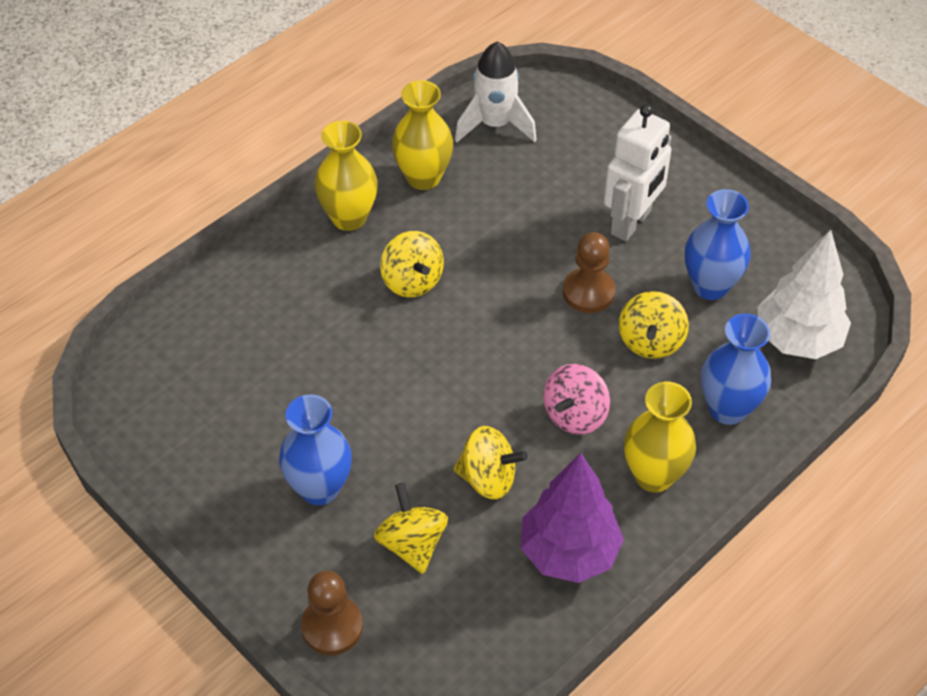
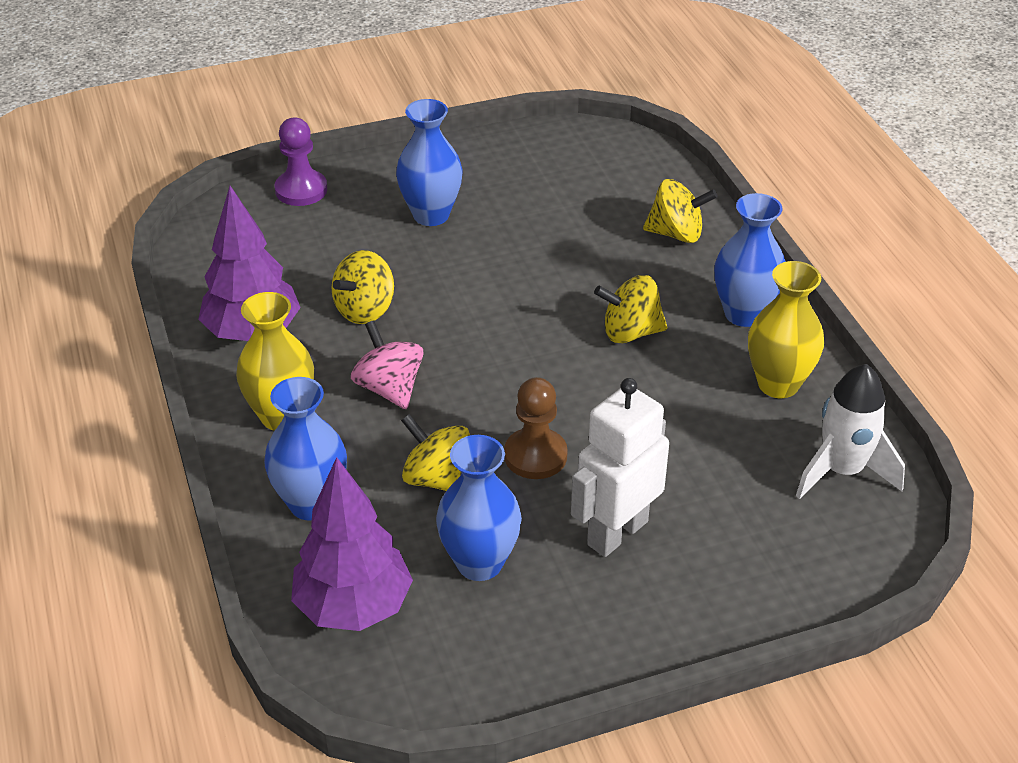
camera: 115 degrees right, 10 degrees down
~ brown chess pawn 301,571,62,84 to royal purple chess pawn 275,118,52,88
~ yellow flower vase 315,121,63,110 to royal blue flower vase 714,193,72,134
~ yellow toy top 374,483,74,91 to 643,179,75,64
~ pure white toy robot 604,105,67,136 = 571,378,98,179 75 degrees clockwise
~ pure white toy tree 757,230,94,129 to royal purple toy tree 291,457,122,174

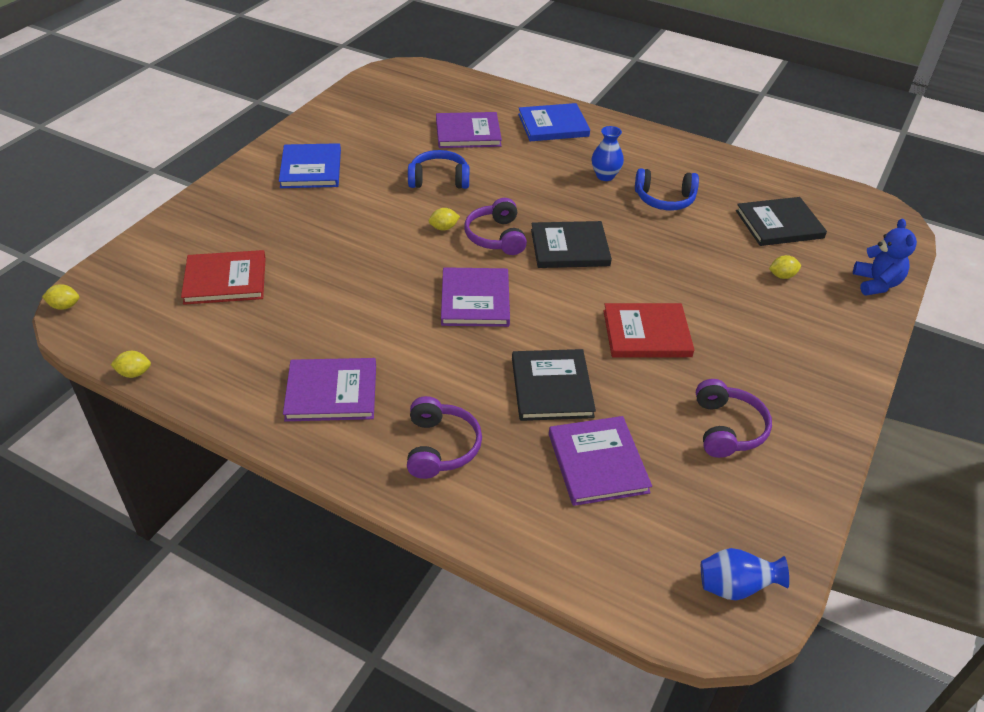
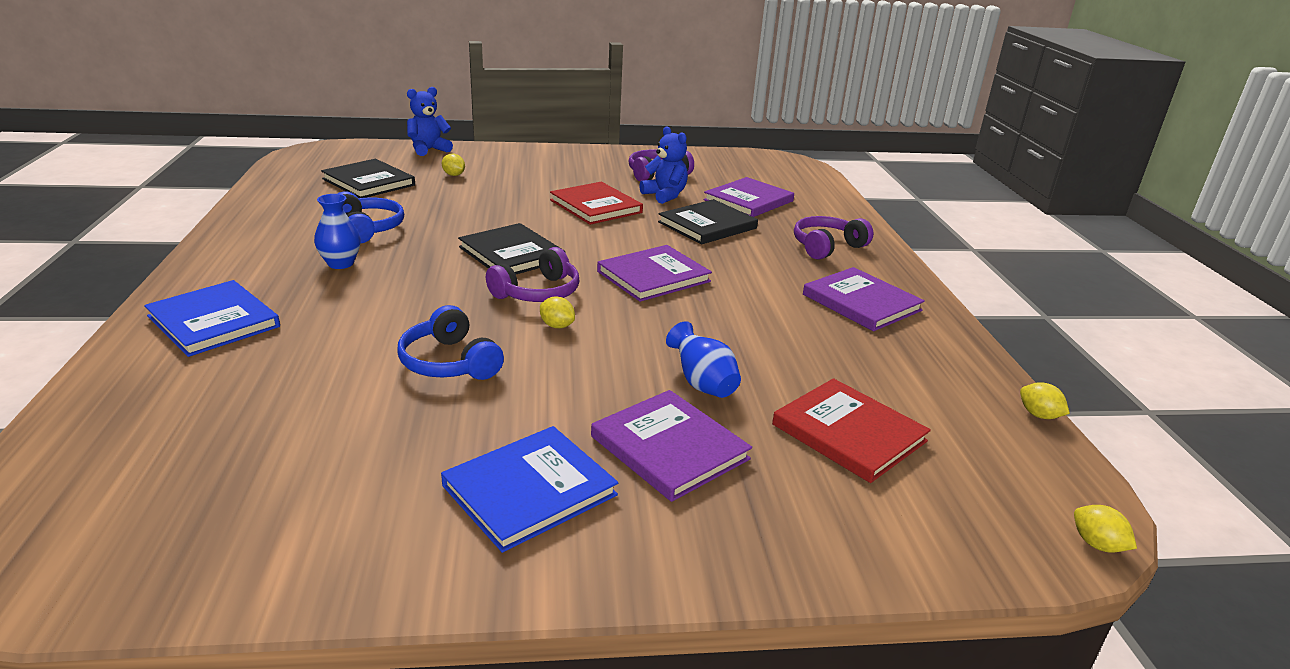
camera: 125 degrees left, 15 degrees down
~ royal purple hardback 436,112,66,36 to 591,390,161,112
~ royal blue flower vase 701,548,88,52 to 666,321,75,77
+ royal blue teddy 639,126,49,78

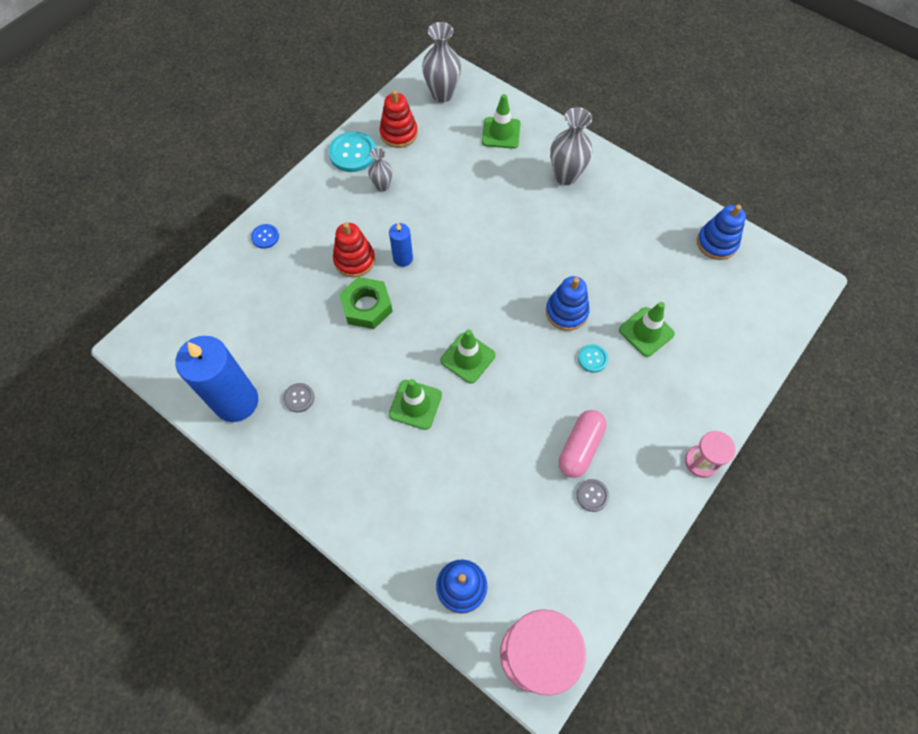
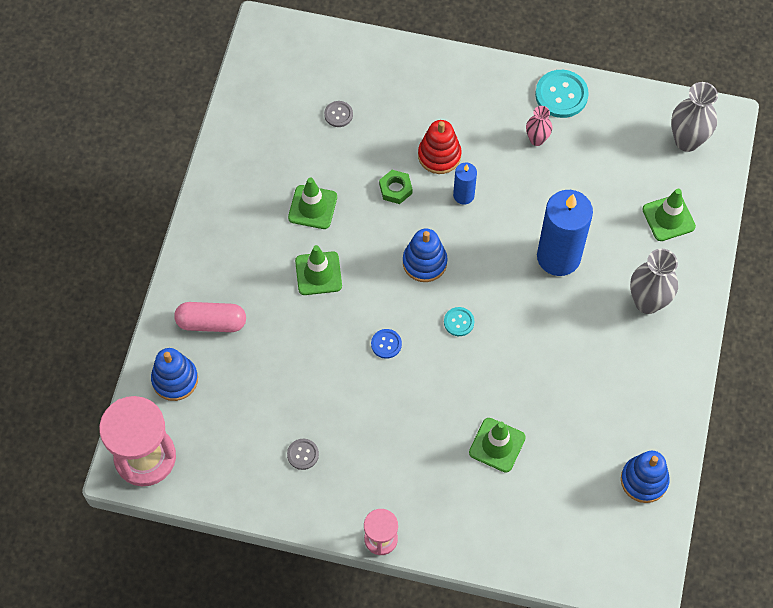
camera: 65 degrees right, 0 degrees up
~ royal blue candle 175,336,83,86 to 537,190,56,86
~ royal blue shirt button 251,224,28,25 to 371,329,31,30
~ gray shirt button 283,383,31,29 to 324,101,29,26
~ leaf-green nut 339,277,54,52 = 379,170,33,34 x0.63
~ gray flower vase 368,148,24,44 to rose-pink flower vase 526,106,26,40
- scarlet stacking toy 380,90,38,58
~ leaf-green traffic cone 440,329,56,55 to 288,177,49,52
~ royal blue stacking toy 546,276,44,55 to 403,228,45,54
~ rose-pink pill shape 559,410,48,68 to 174,302,72,30
~ teal shirt button 578,344,30,29 to 444,307,30,29

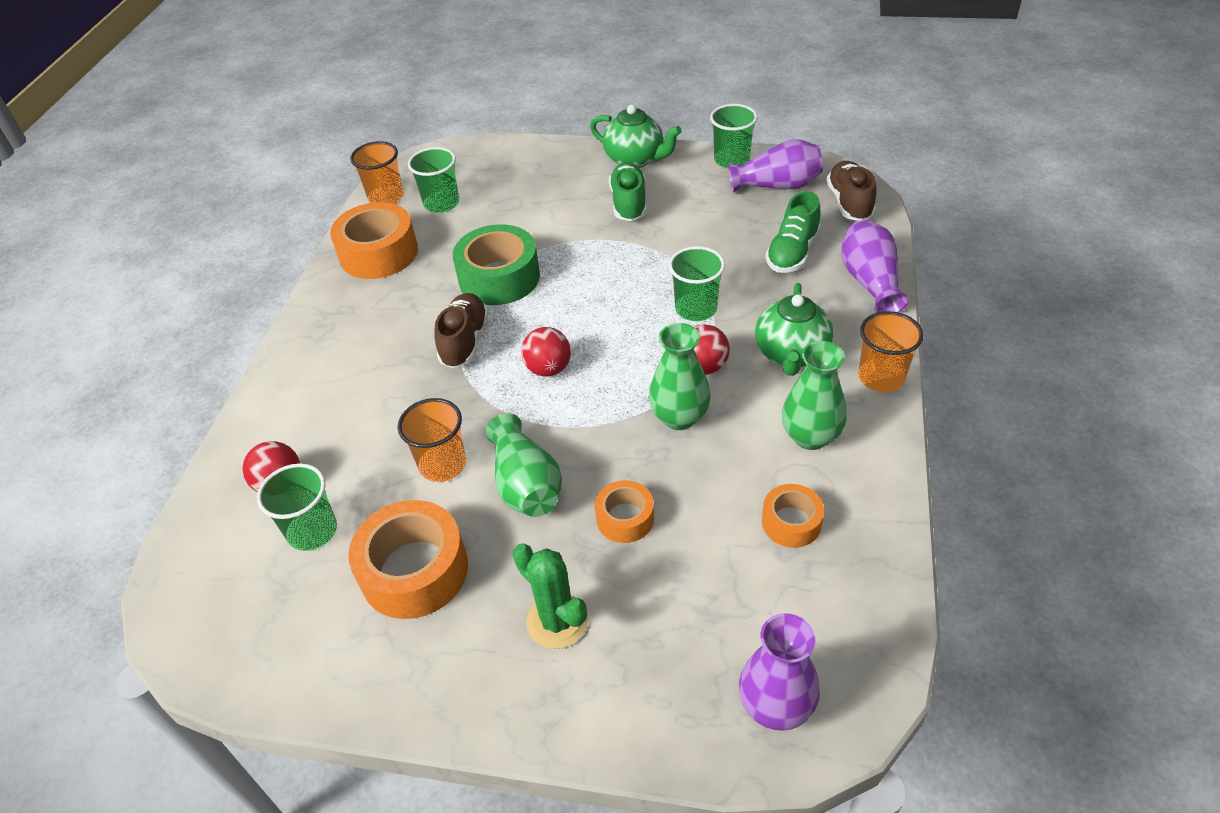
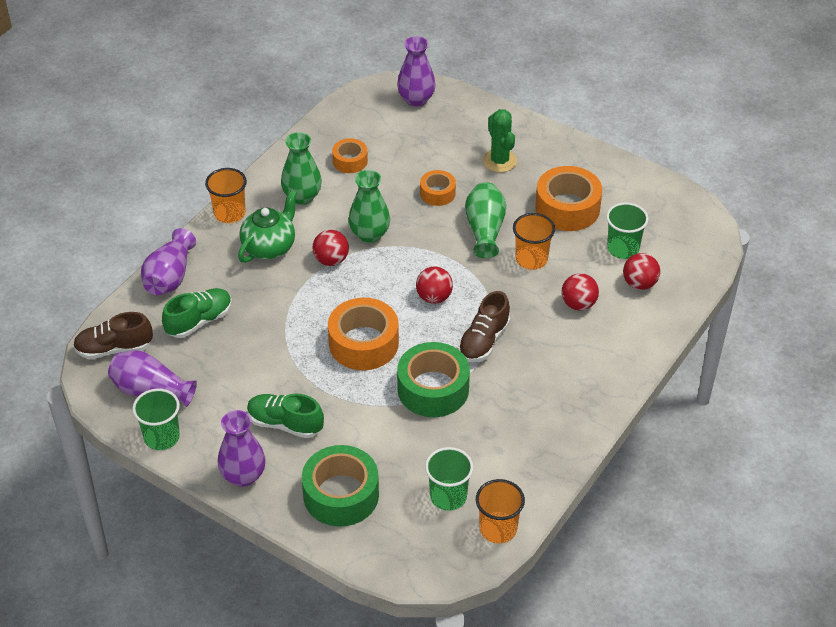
camera: 160 degrees left, 0 degrees up
~ orange-coloured tape 330,202,88,77 to 328,298,71,72
~ leaf-green china teapot 590,105,92,63 to royal purple flower vase 218,410,48,77
~ leaf-green shoe 609,162,38,59 = 247,394,77,44 90 degrees clockwise
- leaf-green cup 669,246,56,75
~ brown shoe 826,161,51,60 = 73,312,80,47 60 degrees clockwise
+ leaf-green tape 302,445,77,82
+ scarlet ball 561,273,38,38

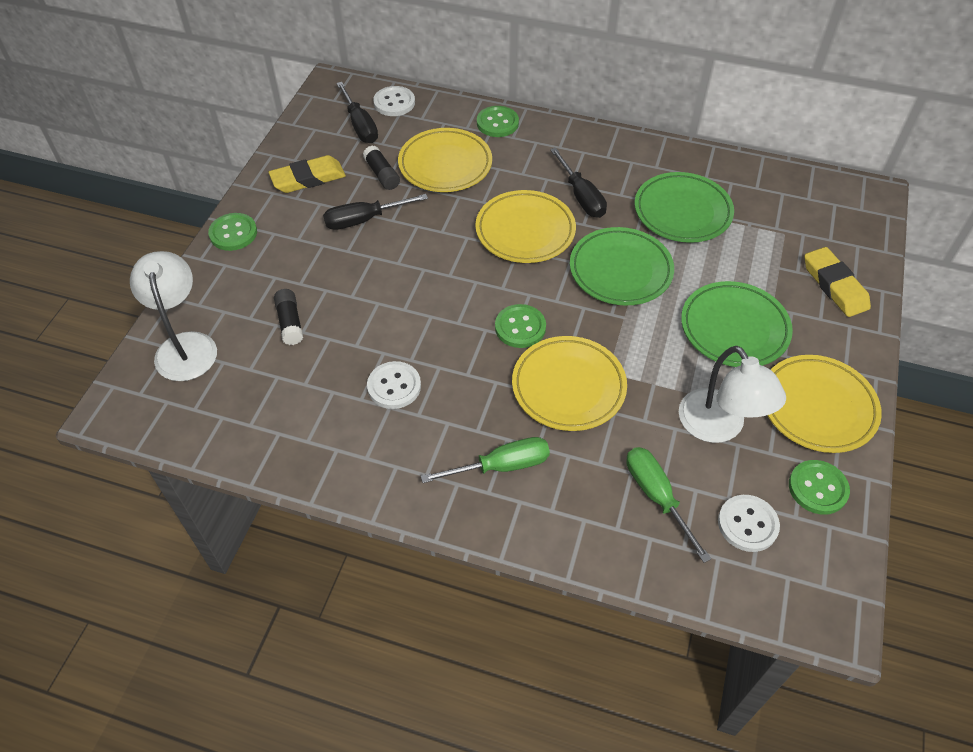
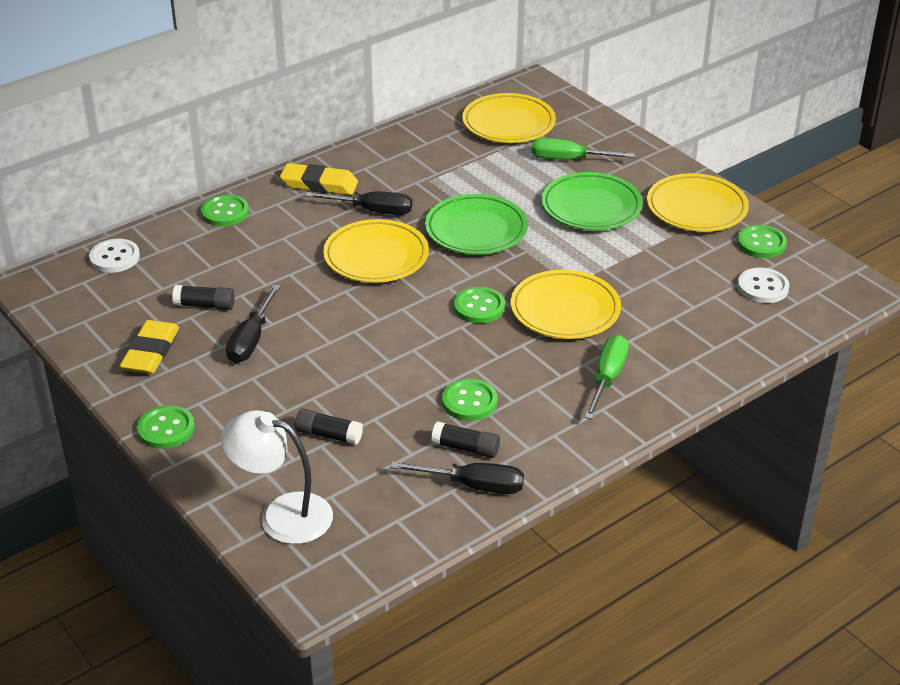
camera: 55 degrees left, 15 degrees down
~ black hand screwdriver 336,82,42,61 to 390,461,134,33
~ pure white shirt button 367,361,54,48 to leaf-green shirt button 442,379,55,42
~ yellow plate 398,128,94,64 to 462,93,94,50
~ leaf-green hand screwdriver 626,447,85,116 to 531,138,104,22
- leaf-green plate 635,172,99,71
- pure white lamp 679,346,107,97
~ yellow pencil eraser 804,247,67,70 to 280,163,78,32
+ black glue stick 431,421,69,37

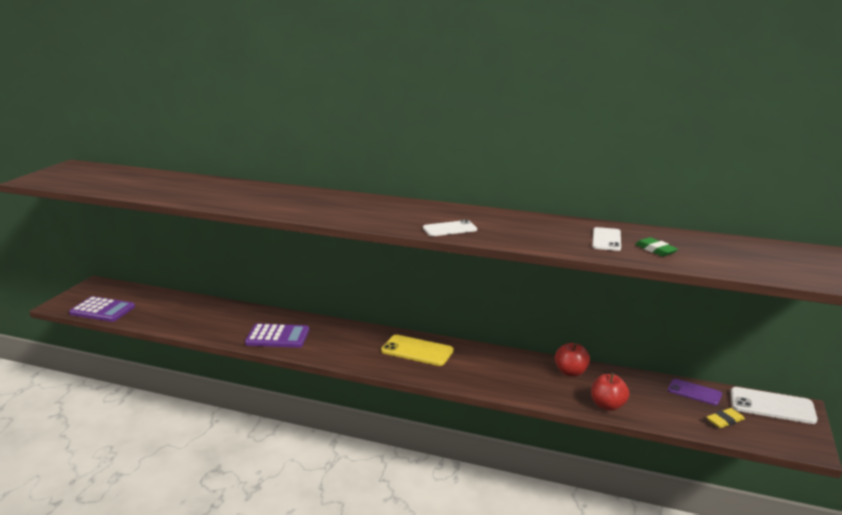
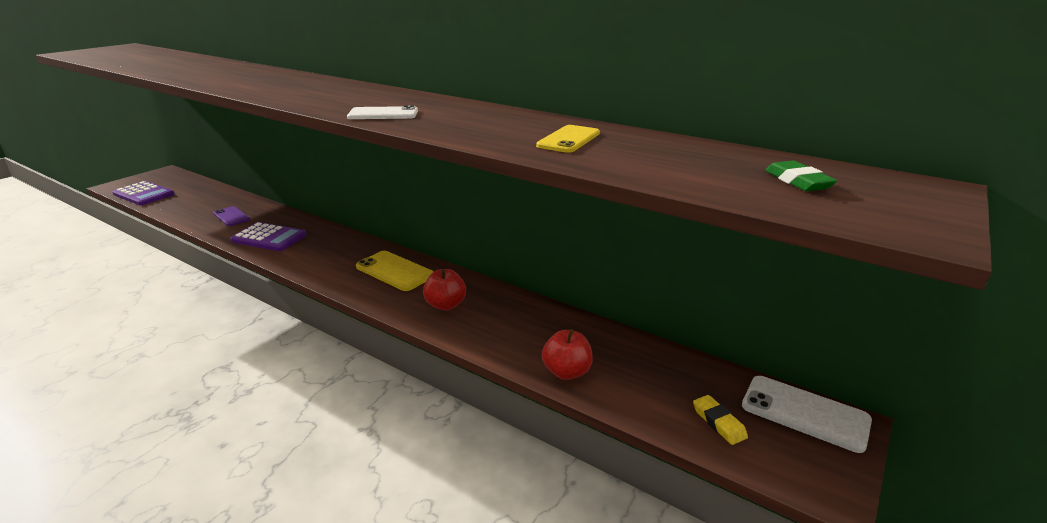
camera: 15 degrees right, 5 degrees up
~ scarlet toy apple 555,343,35,34 to 423,269,43,41
~ pure white phone 592,227,29,24 to yellow phone 536,125,64,28
~ leaf-green pencil eraser 635,237,43,19 to 765,160,72,31
~ royal purple phone 668,379,54,26 to 213,206,37,20
~ yellow pencil eraser 707,408,38,20 = 693,395,55,50 75 degrees clockwise

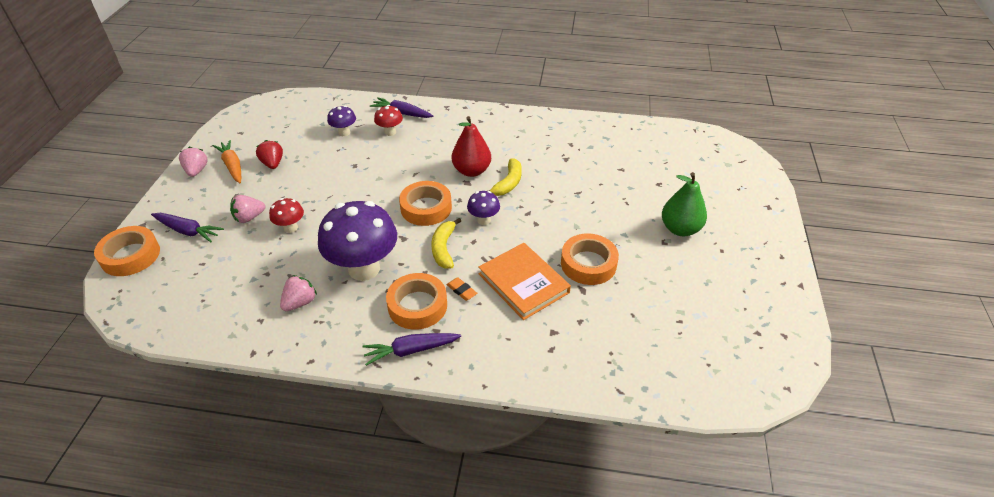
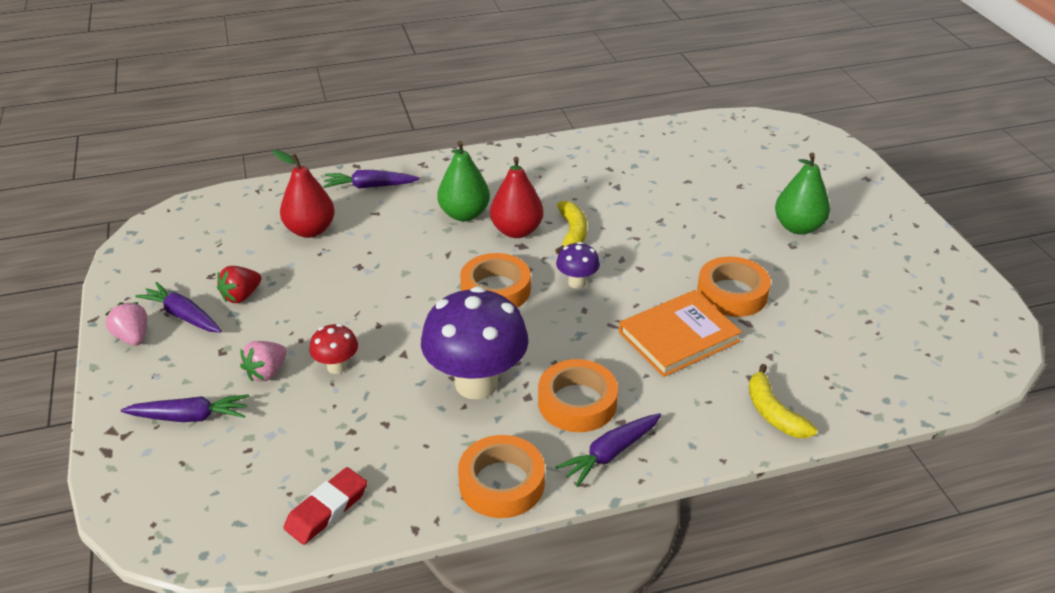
camera: 25 degrees left, 5 degrees down
~ orange-coloured tape 94,226,66,50 to 458,435,87,83
~ orange-coloured carrot 213,140,28,43 to royal purple carrot 135,282,87,51
~ scarlet strawberry 256,140,27,29 = 217,266,44,37 90 degrees counterclockwise
- rose-pink strawberry 280,275,37,36
~ royal purple toadstool 327,106,29,30 to scarlet pear 273,150,62,88
- scarlet toadstool 374,105,29,31
~ yellow banana fruit 431,218,30,51 to 749,364,68,74
- orange-coloured pencil eraser 447,277,30,24
~ orange-coloured hardback 478,243,93,77 = 619,290,123,87 60 degrees counterclockwise
+ scarlet pencil eraser 283,467,84,78
+ leaf-green pear 437,141,53,80

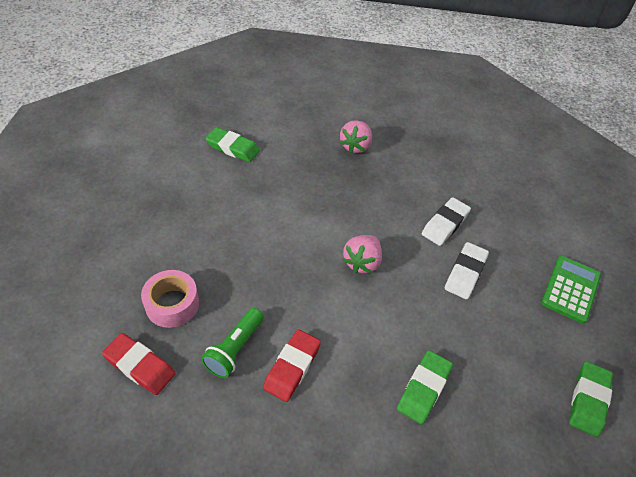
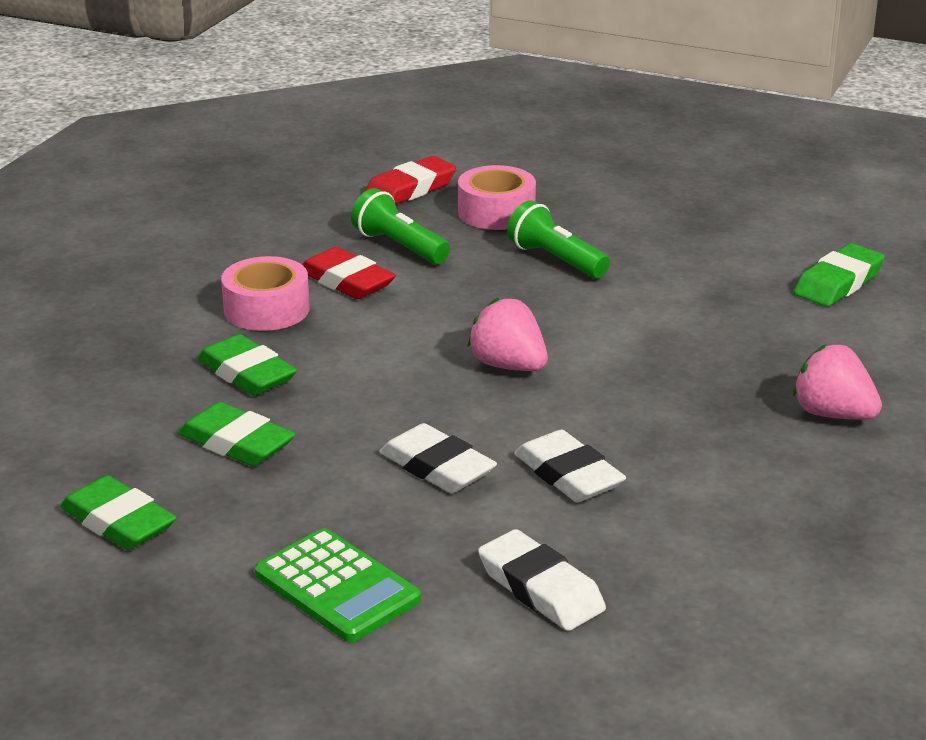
camera: 110 degrees right, 20 degrees down
+ leaf-green pencil eraser 178,402,118,64
+ rose-pink tape 221,256,89,75
+ pure white pencil eraser 478,529,128,102
+ leaf-green torch 507,201,103,77

